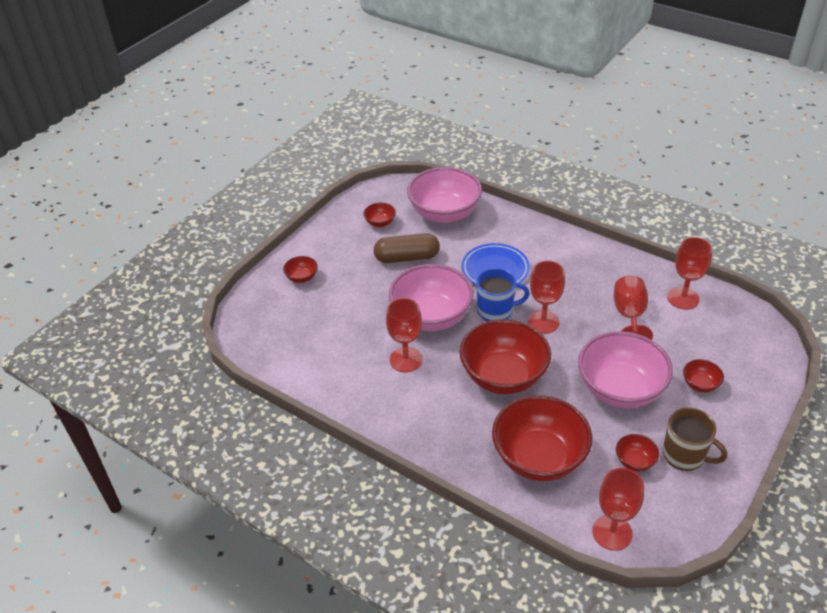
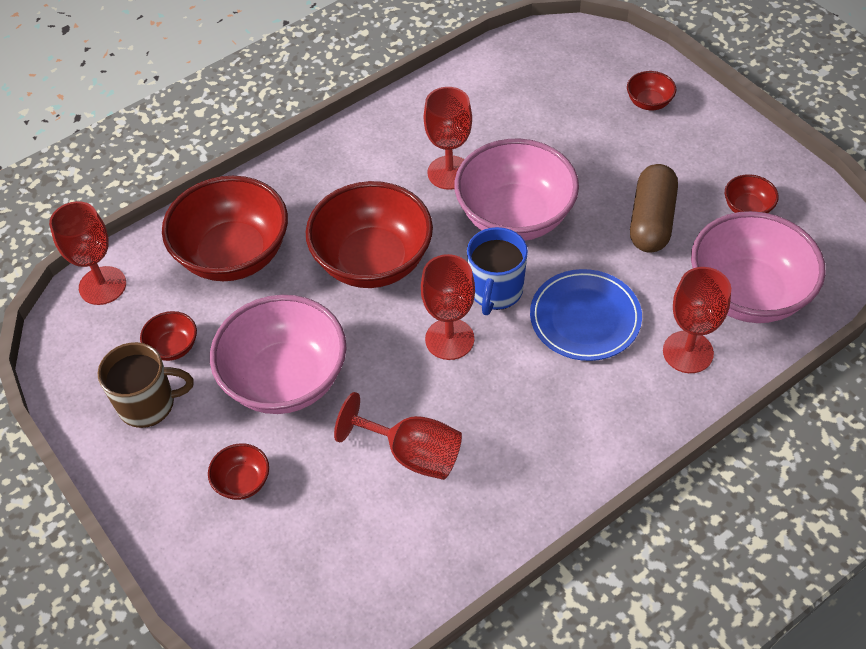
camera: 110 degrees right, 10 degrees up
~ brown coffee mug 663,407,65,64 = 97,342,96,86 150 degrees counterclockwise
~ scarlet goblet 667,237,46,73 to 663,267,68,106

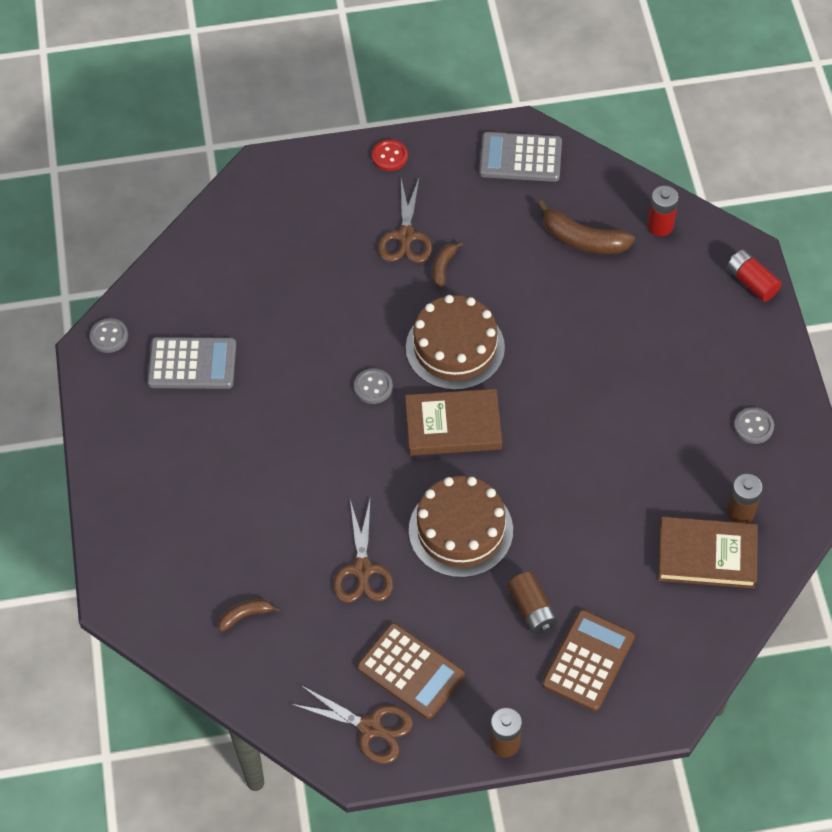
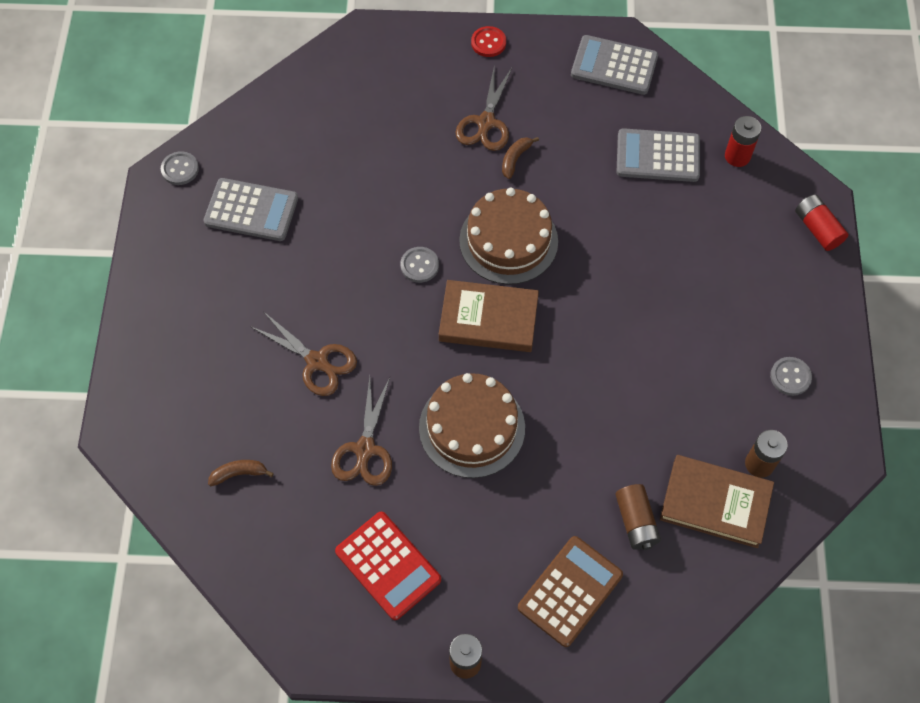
camera: 10 degrees right, 5 degrees up
~ brown pair of scissors 291,685,122,79 to 250,311,107,85
~ brown pocket calculator 357,623,108,96 to scarlet pocket calculator 335,512,106,108
~ brown power cell 507,572,51,62 to 615,484,46,66
~ brown banana fruit 537,200,98,54 to gray pocket calculator 617,128,83,54

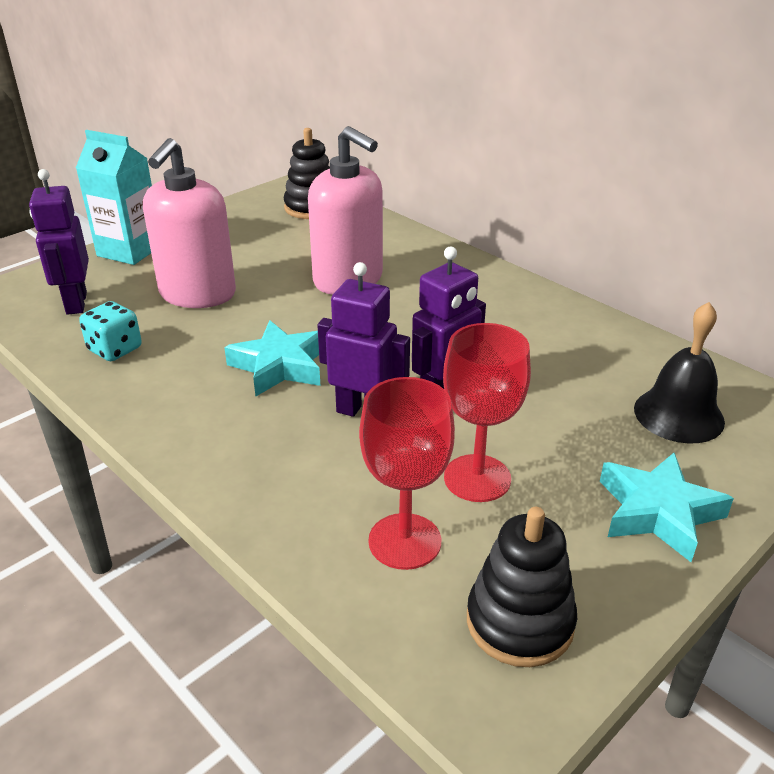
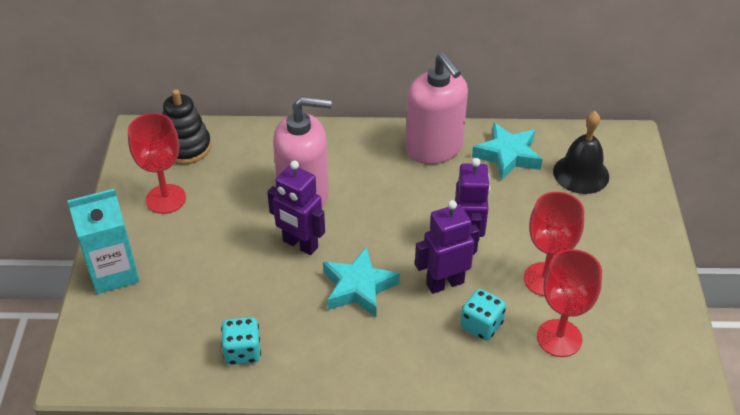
camera: 45 degrees left, 10 degrees up
~ royal purple toy robot 29,169,60,146 to 267,161,58,94
~ rose-pink soap dispenser 143,138,93,170 to 406,52,62,112
- black stacking toy 467,507,110,160
~ teal star shape 600,453,134,109 to 472,122,71,58
+ scarlet goblet 128,113,58,101
+ teal game die 460,289,46,52

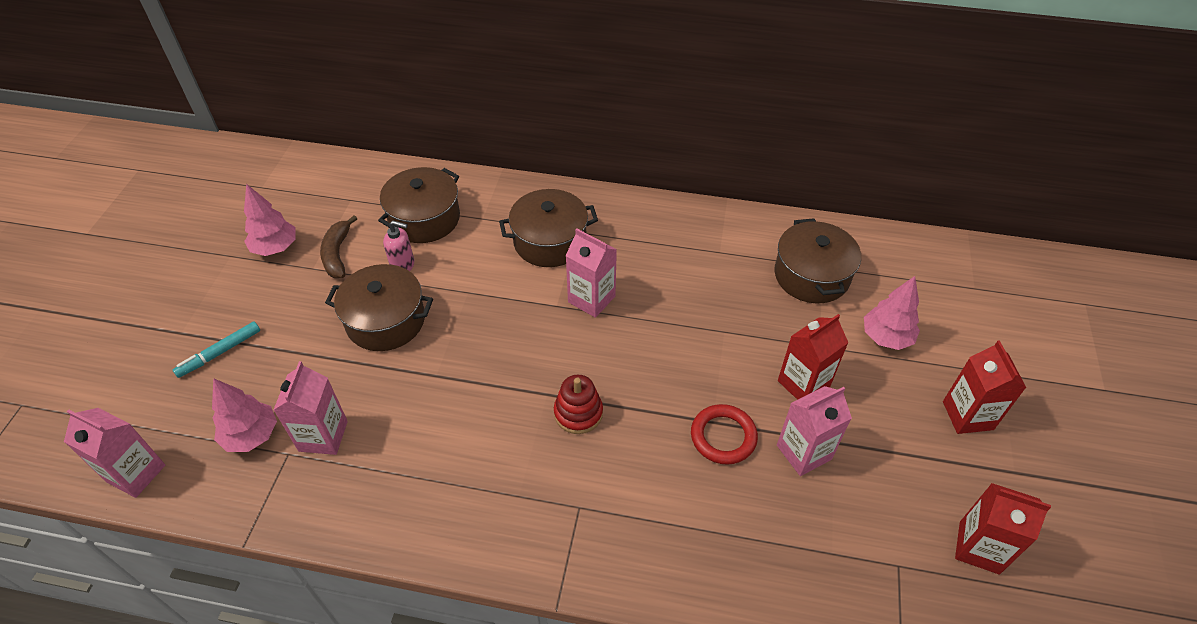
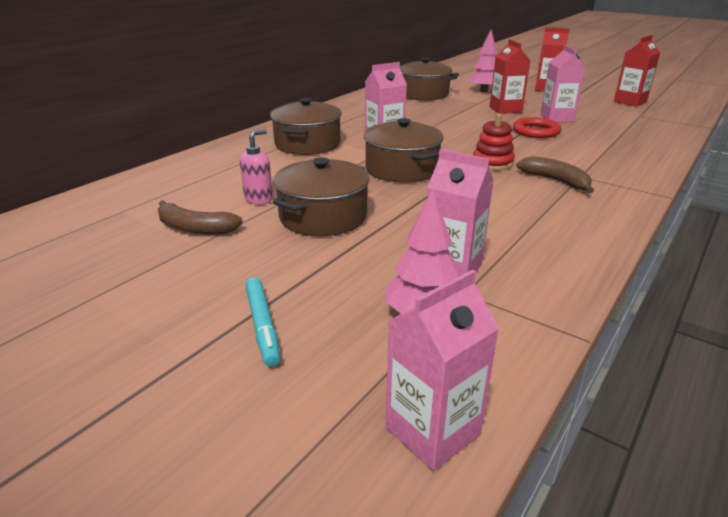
camera: 65 degrees left, 20 degrees down
- rose-pink toy tree 244,184,52,72
~ brown stockpot 378,167,82,76 to 364,118,80,65
+ brown banana fruit 516,156,78,37

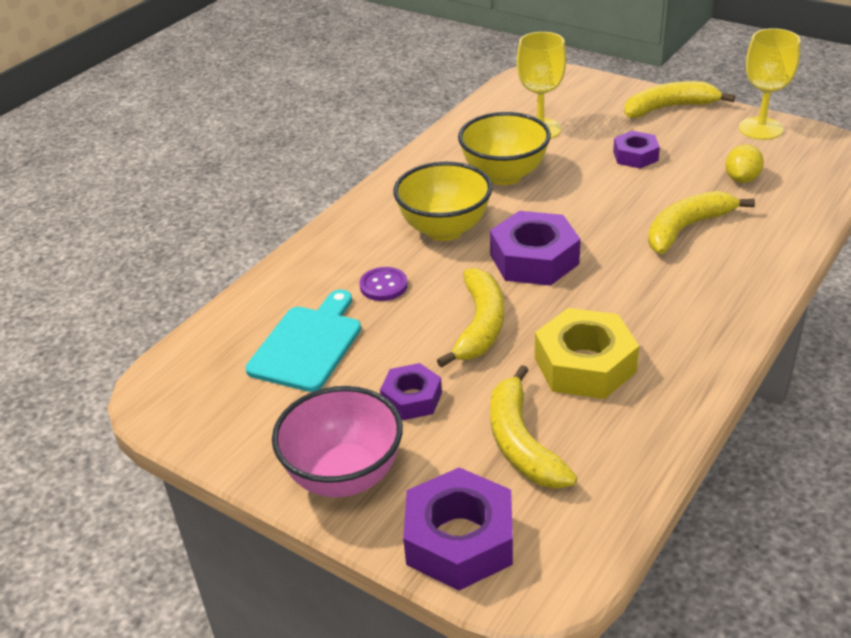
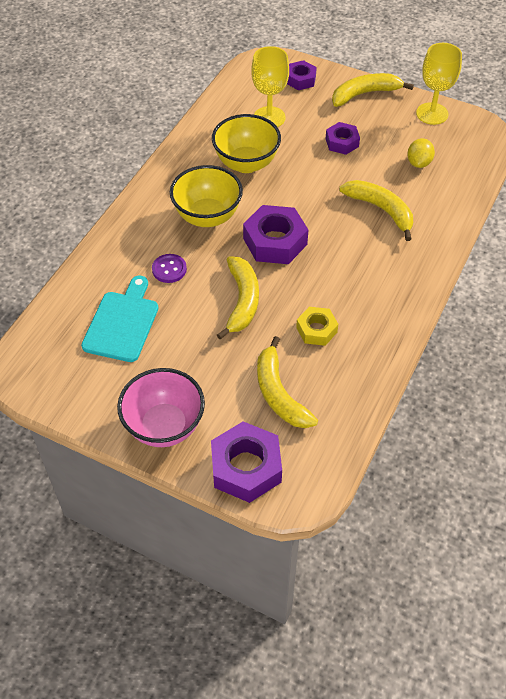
camera: 10 degrees left, 15 degrees up
~ royal purple nut 380,363,62,57 to 287,60,30,30
~ yellow nut 535,308,104,91 = 296,307,42,39 x0.59
~ yellow banana fruit 648,191,107,63 = 339,180,74,61 90 degrees clockwise

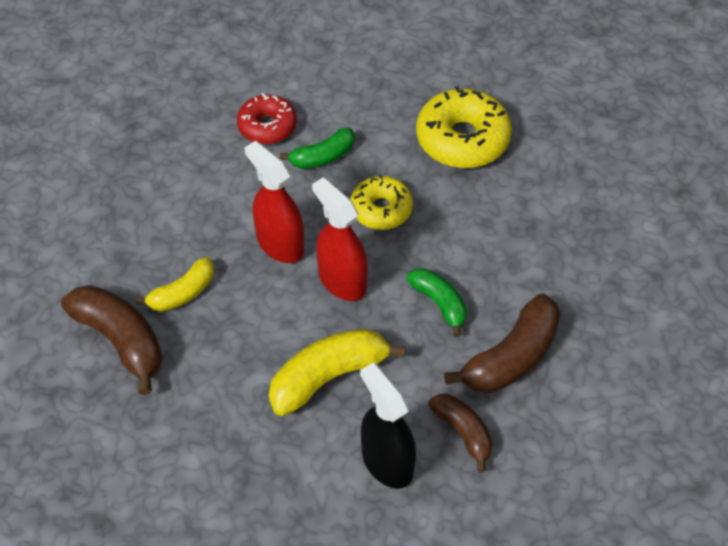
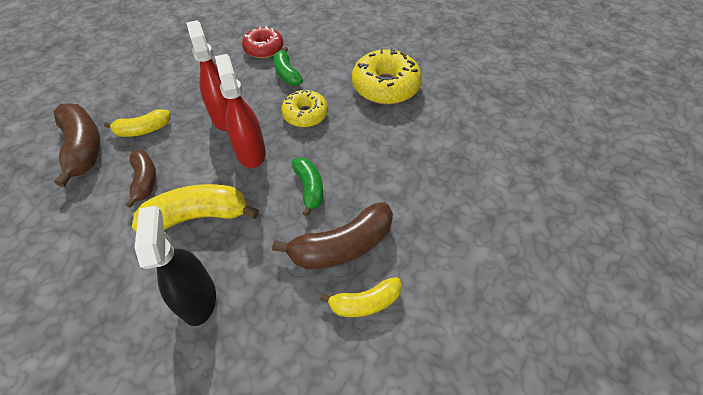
camera: 20 degrees right, 0 degrees up
~ leaf-green banana fruit 280,128,75,41 = 274,47,29,39 75 degrees clockwise
~ brown banana fruit 428,394,65,78 to 125,150,31,58
+ yellow banana fruit 320,277,82,40

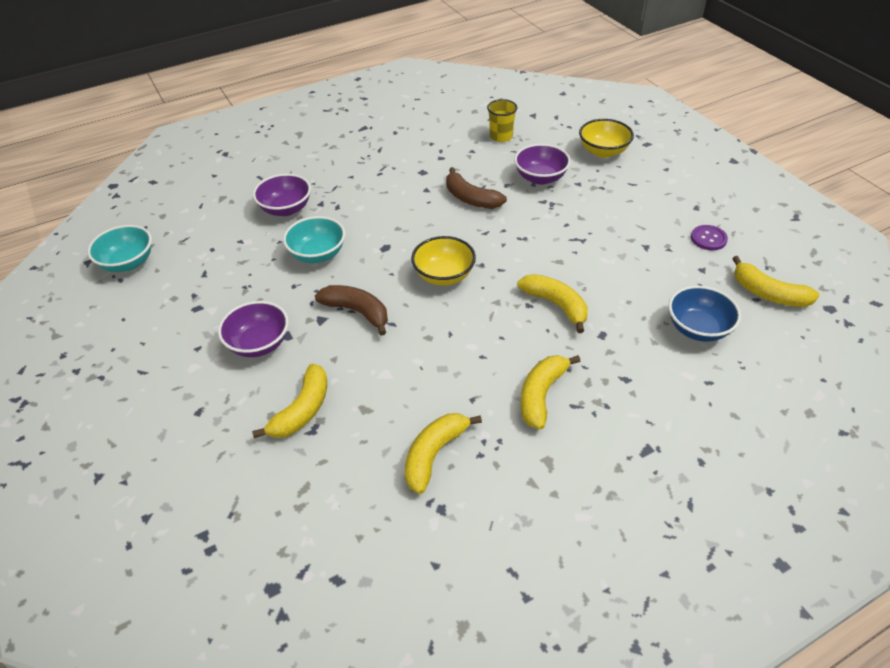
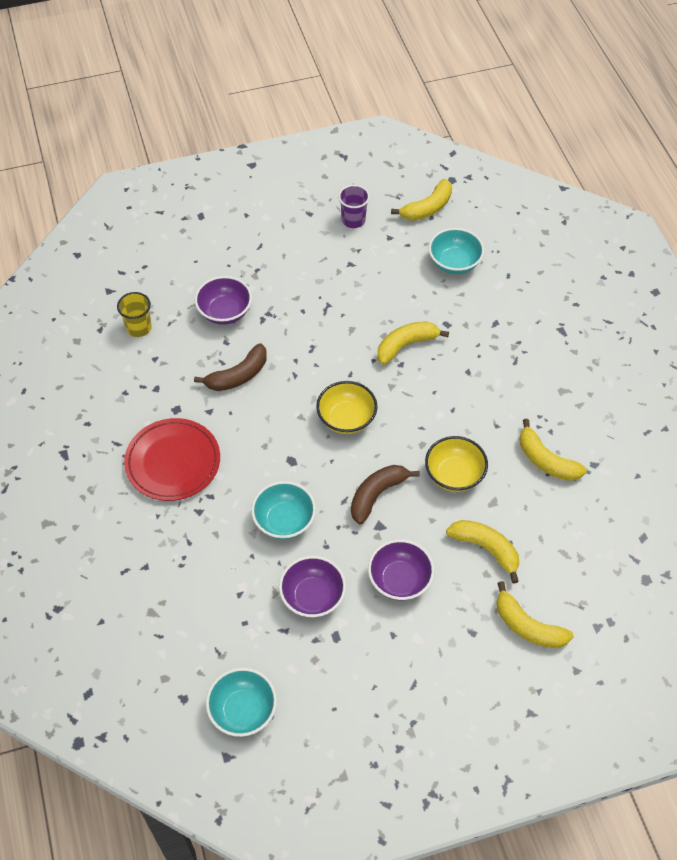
camera: 80 degrees left, 10 degrees up
~ royal purple deep dish 253,174,58,42 to 279,556,67,62
~ yellow banana fruit 521,355,59,74 to 496,581,78,67
~ yellow deep dish 579,119,55,39 to 425,436,63,56
~ royal blue deep dish 668,286,73,56 to teal deep dish 428,228,56,46
~ royal purple shirt button 691,225,37,26 to royal purple cup 338,185,32,43
+ scarlet plate 124,418,96,83

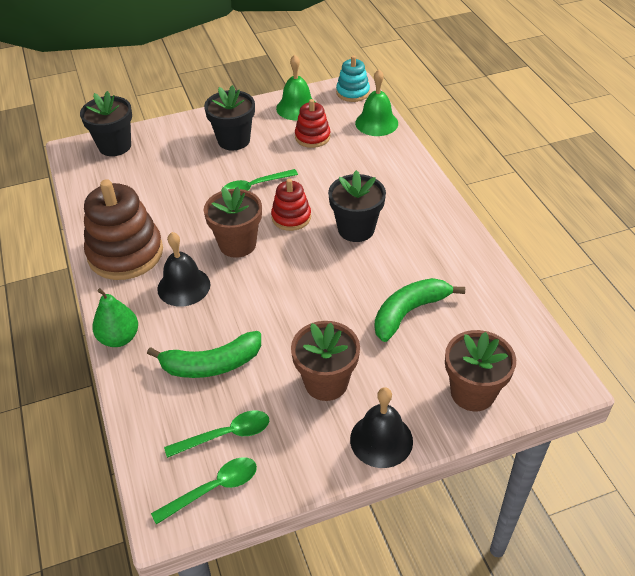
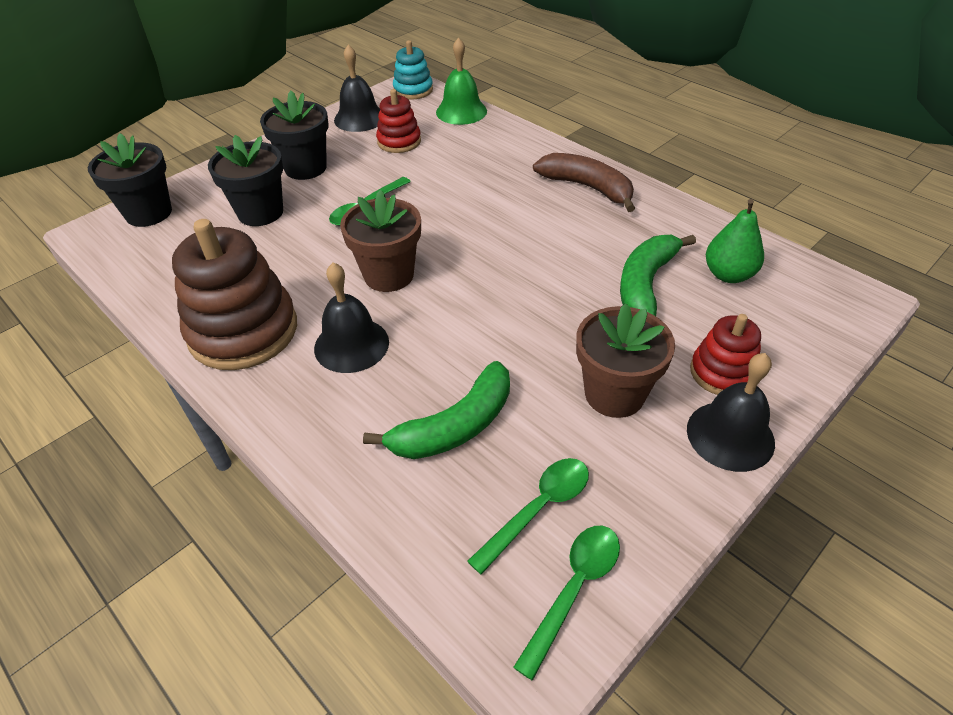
camera: 25 degrees left, 0 degrees up
~ leaf-green pear 92,288,46,59 to 706,199,58,84
~ scarlet stacking toy 271,179,40,52 to 690,314,71,81
~ leaf-green bell 276,55,39,65 to black bell 334,45,46,87
~ black plant pot 328,170,58,72 to 208,135,75,91
- brown plant pot 445,330,71,81
+ brown banana fruit 533,153,102,59

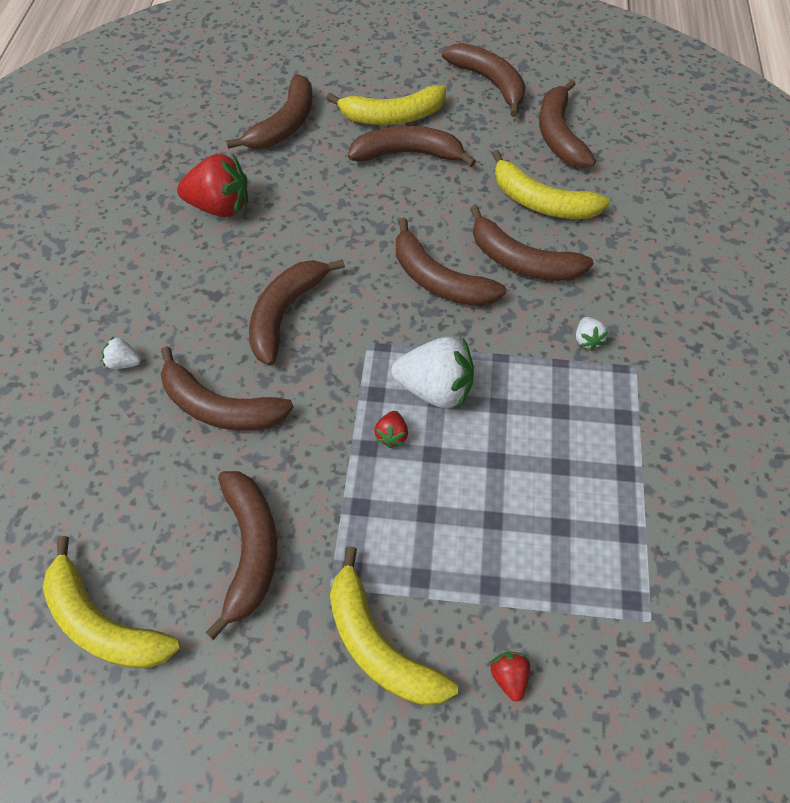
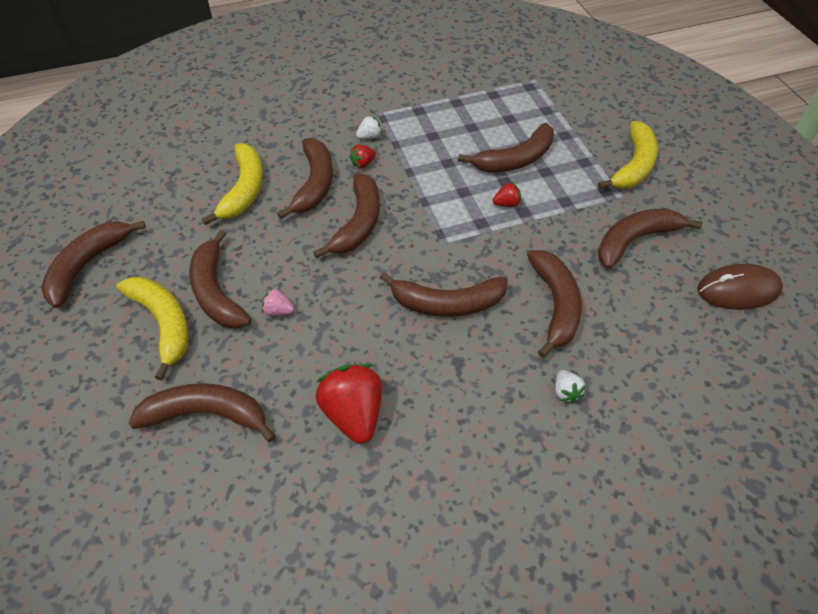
camera: 115 degrees left, 5 degrees down
~ yellow banana fruit 43,536,137,133 to brown computer mouse 697,264,86,46
- pure white strawberry 391,337,83,72
~ scarlet strawberry 490,652,40,49 to 349,145,27,23
~ brown banana fruit 539,79,57,89 to 458,123,96,50
+ rose-pink strawberry 262,288,32,28

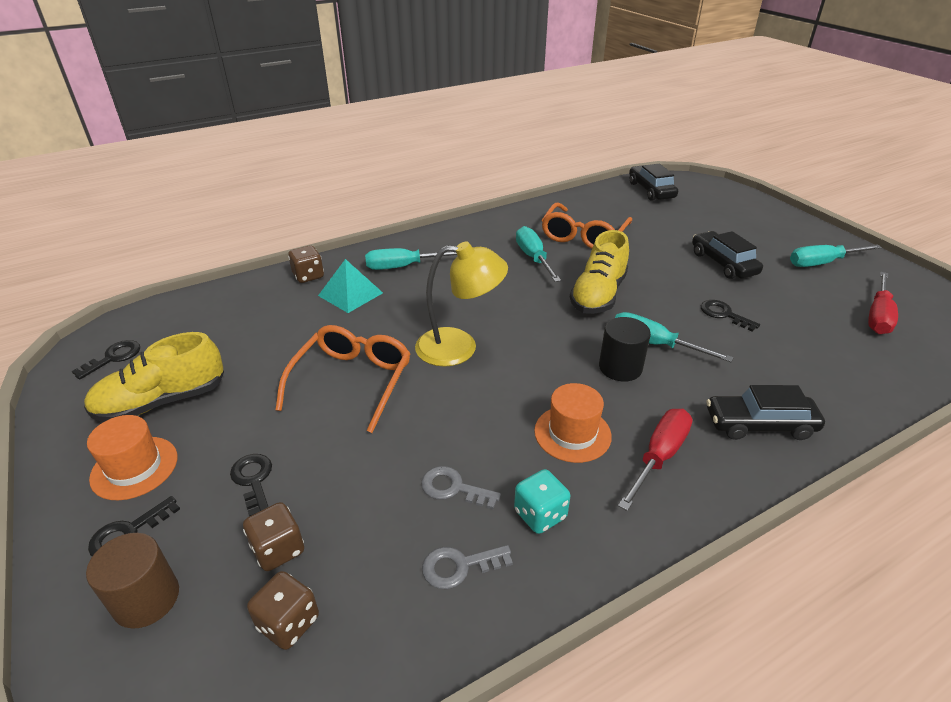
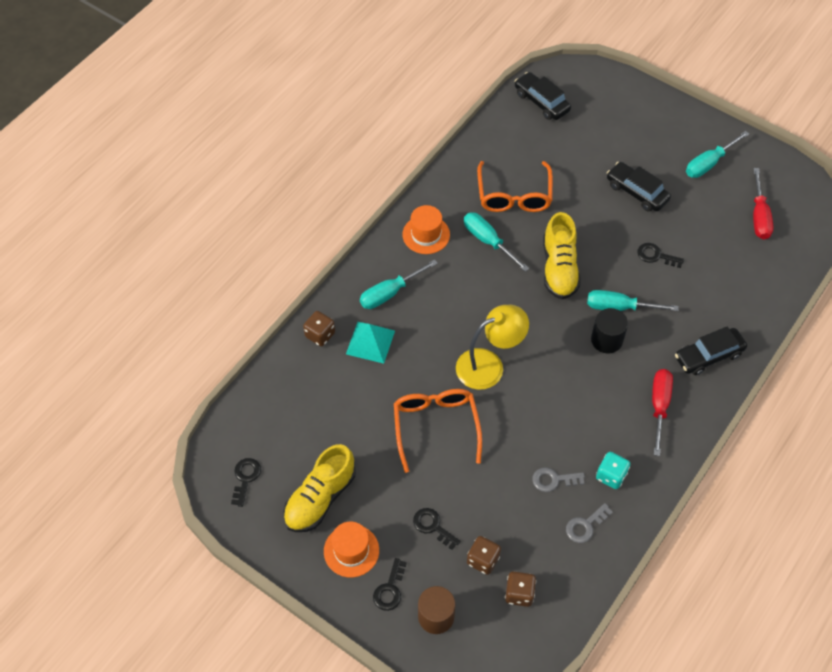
camera: 25 degrees left, 20 degrees up
~ orange-coloured hat 534,383,78,80 to 402,205,48,49

